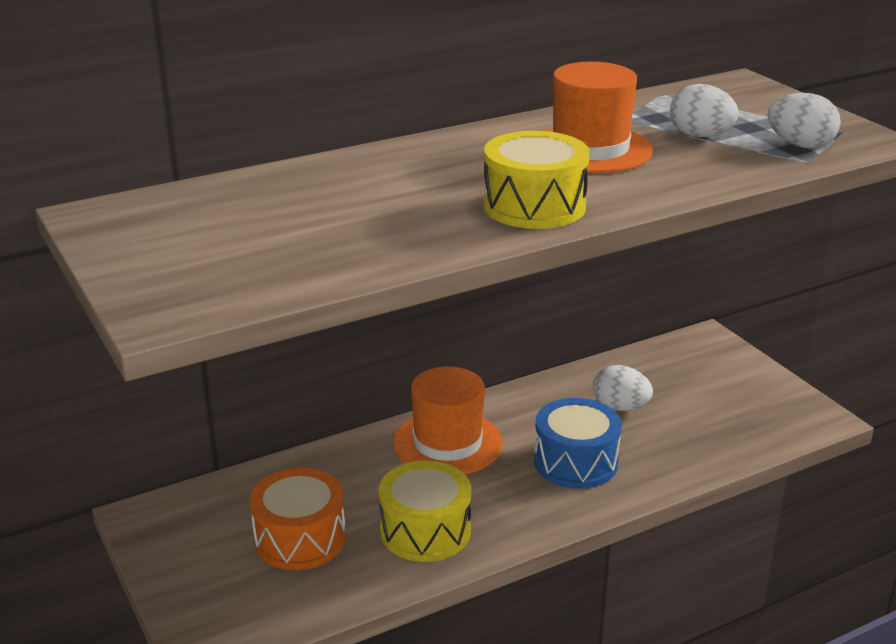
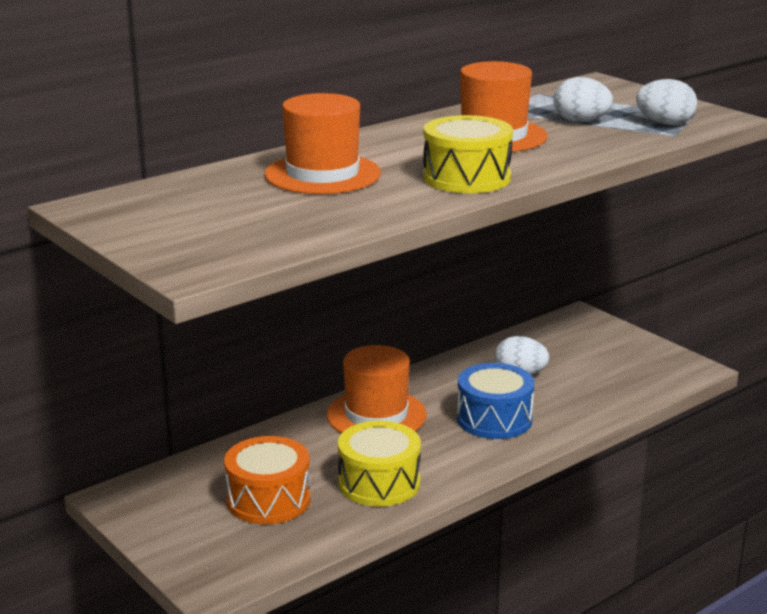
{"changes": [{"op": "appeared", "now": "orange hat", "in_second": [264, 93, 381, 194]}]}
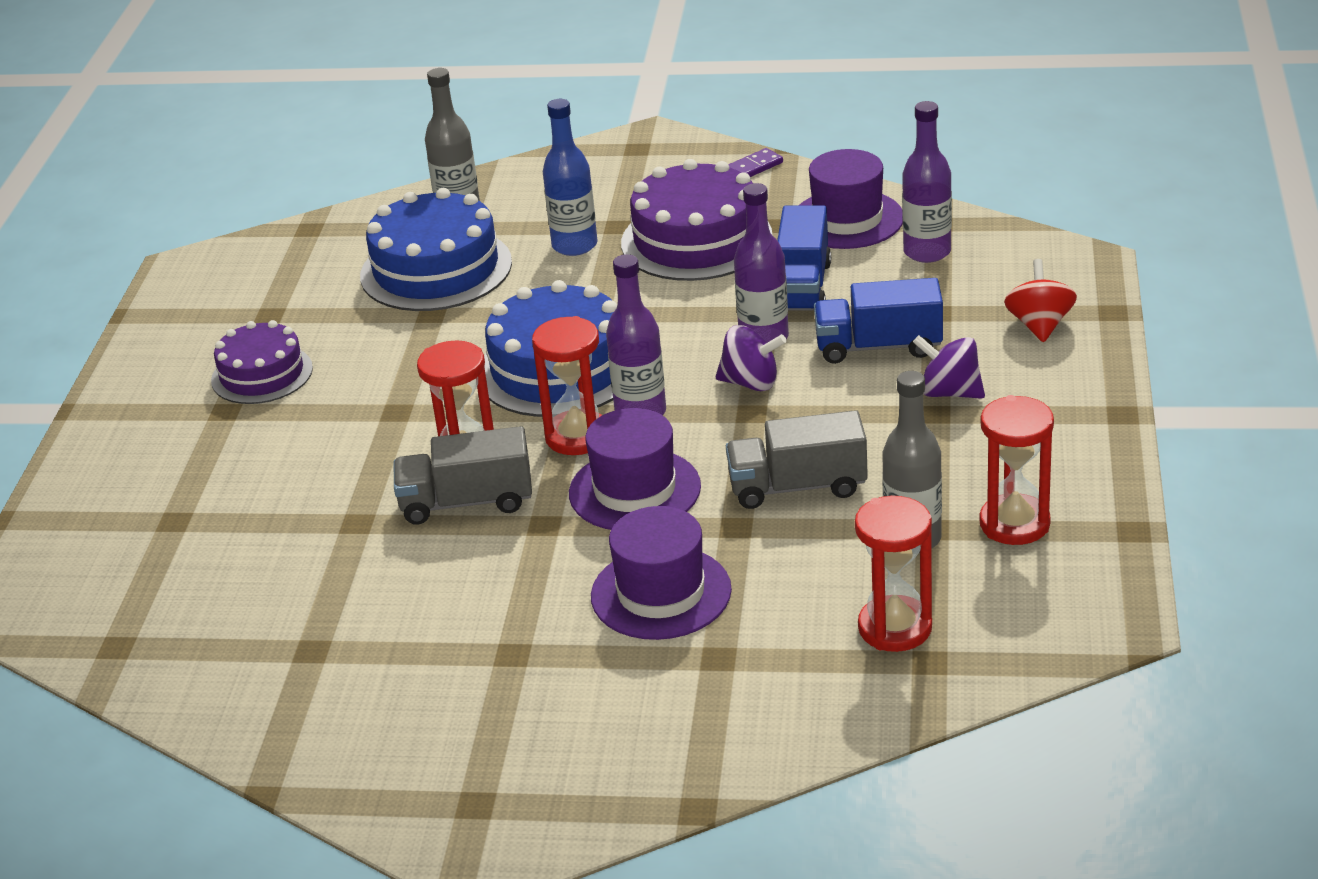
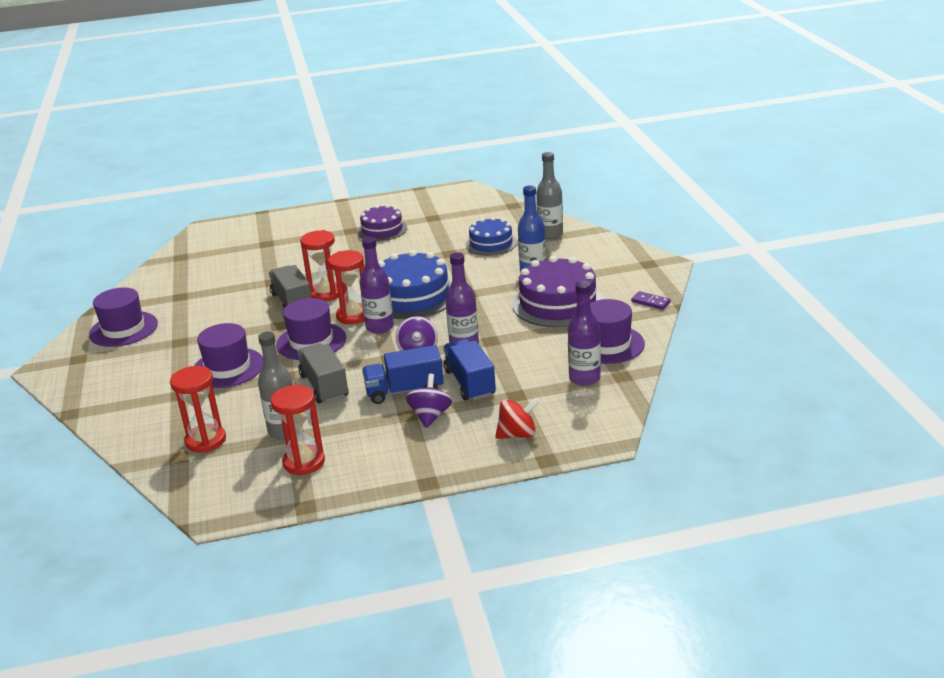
{"changes": [{"op": "appeared", "now": "purple hat", "in_second": [89, 287, 158, 347]}, {"op": "relocated", "was": "blue truck", "in_first": [777, 205, 831, 311], "in_second": [362, 345, 444, 404]}, {"op": "size", "was": "blue cake", "in_first": [360, 188, 512, 311], "in_second": [466, 217, 517, 256], "ratio": 0.63}]}
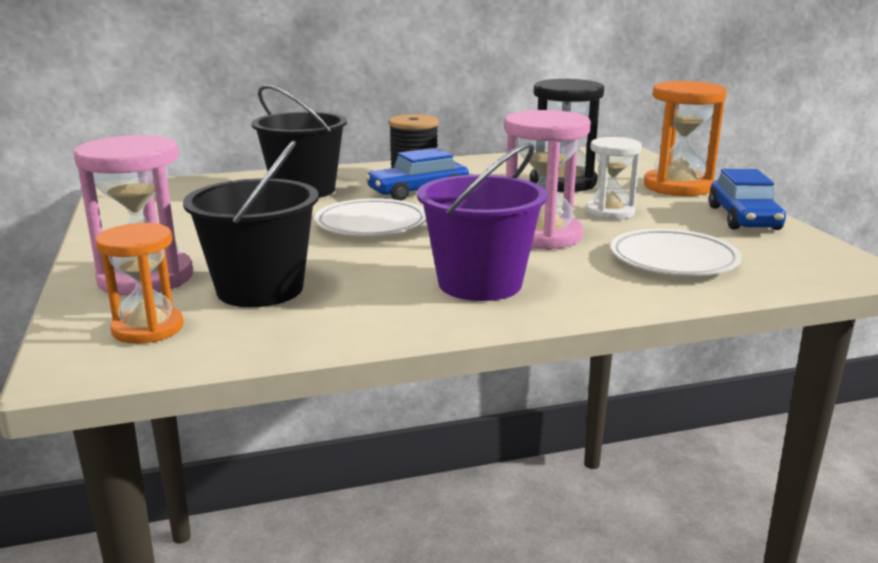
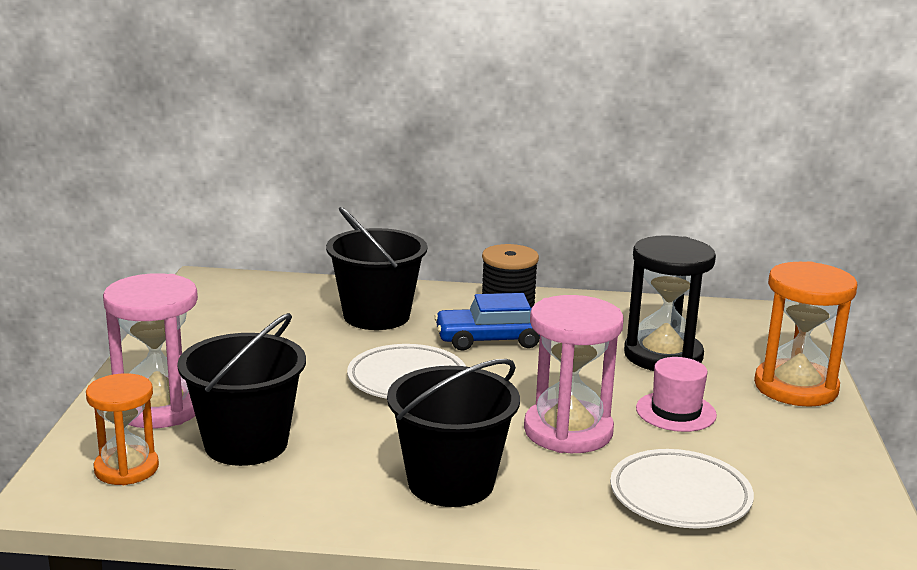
{"changes": [{"op": "colour", "was": "purple bucket", "now": "black bucket", "in_first": [417, 142, 548, 301], "in_second": [387, 359, 520, 507]}, {"op": "exchanged", "was": "white hourglass", "now": "pink hat", "in_first": [586, 137, 642, 220], "in_second": [636, 357, 717, 432]}, {"op": "missing", "was": "blue car", "in_first": [709, 169, 786, 230]}]}
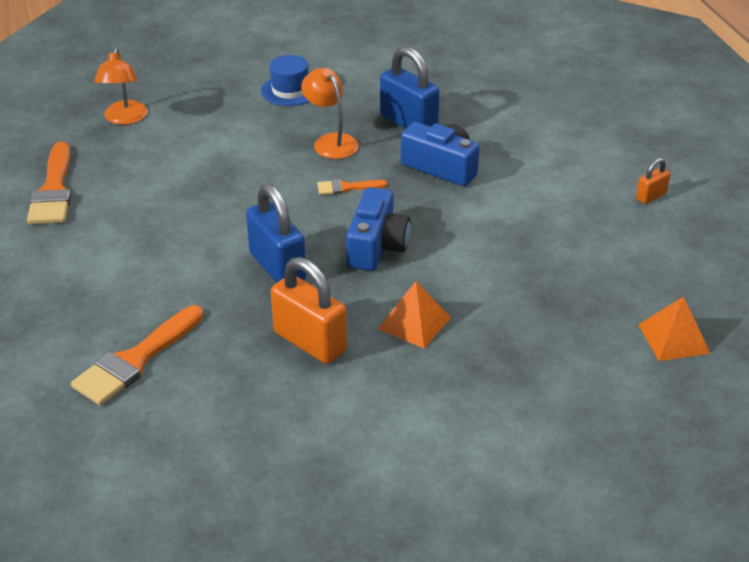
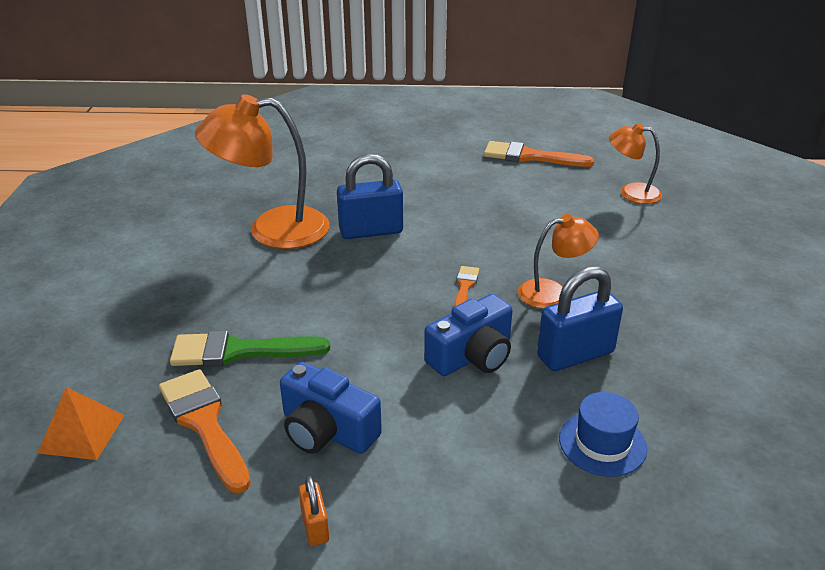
{"changes": [{"op": "relocated", "was": "orange brush", "in_first": [71, 305, 204, 405], "in_second": [159, 369, 251, 493]}, {"op": "appeared", "now": "green brush", "in_second": [170, 331, 330, 366]}, {"op": "exchanged", "was": "orange padlock", "now": "orange lamp", "in_first": [271, 257, 347, 364], "in_second": [195, 94, 330, 249]}, {"op": "relocated", "was": "blue camera", "in_first": [346, 187, 411, 271], "in_second": [280, 362, 382, 454]}, {"op": "relocated", "was": "blue hat", "in_first": [261, 55, 309, 106], "in_second": [559, 392, 647, 477]}, {"op": "missing", "was": "orange pyramid", "in_first": [378, 281, 451, 348]}]}
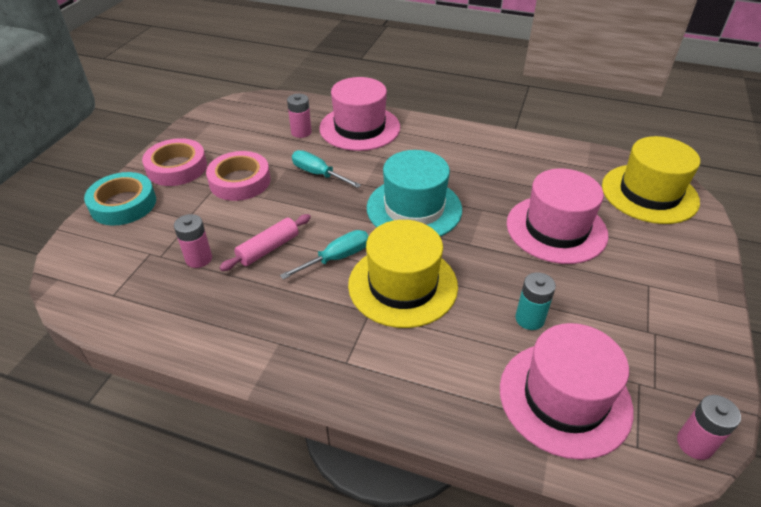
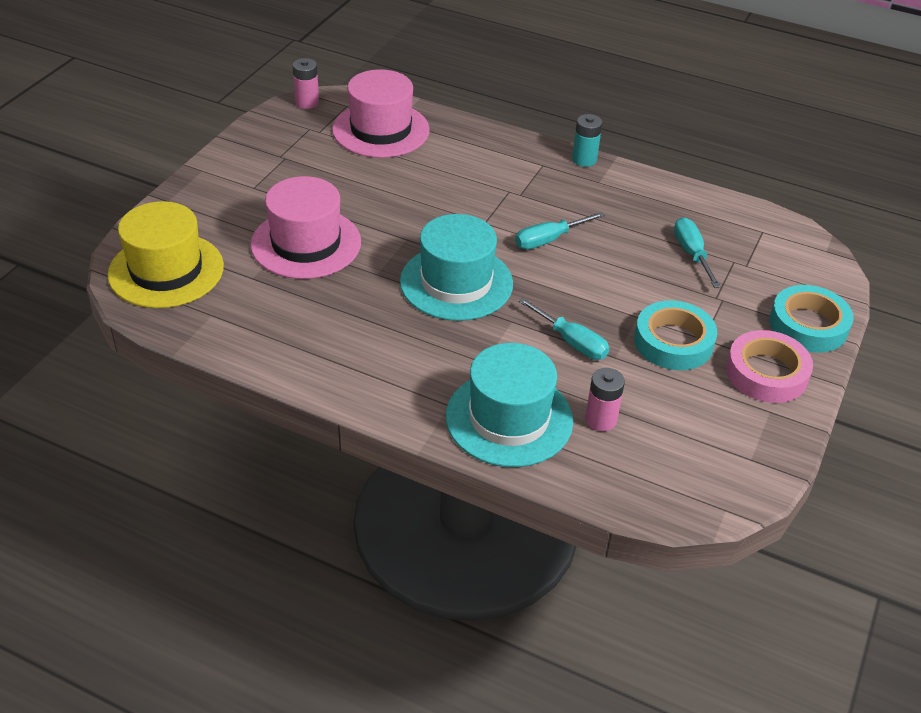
{"changes": [{"op": "colour", "was": "pink hat", "now": "turquoise hat", "in_first": [319, 77, 400, 151], "in_second": [446, 343, 573, 467]}, {"op": "relocated", "was": "turquoise battery", "in_first": [515, 272, 556, 330], "in_second": [572, 114, 602, 167]}, {"op": "colour", "was": "pink tape", "now": "turquoise tape", "in_first": [206, 151, 271, 201], "in_second": [634, 300, 717, 370]}, {"op": "exchanged", "was": "pink battery", "now": "turquoise screwdriver", "in_first": [174, 214, 212, 268], "in_second": [674, 217, 721, 288]}, {"op": "missing", "was": "pink rolling pin", "in_first": [219, 214, 311, 271]}, {"op": "missing", "was": "yellow hat", "in_first": [348, 220, 458, 328]}]}
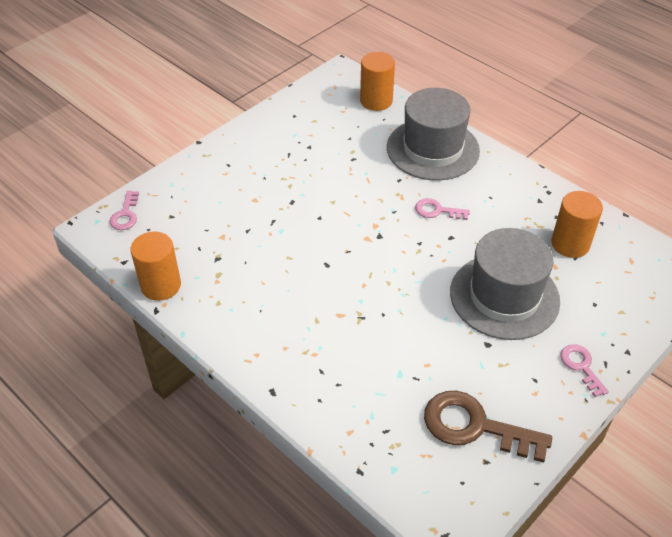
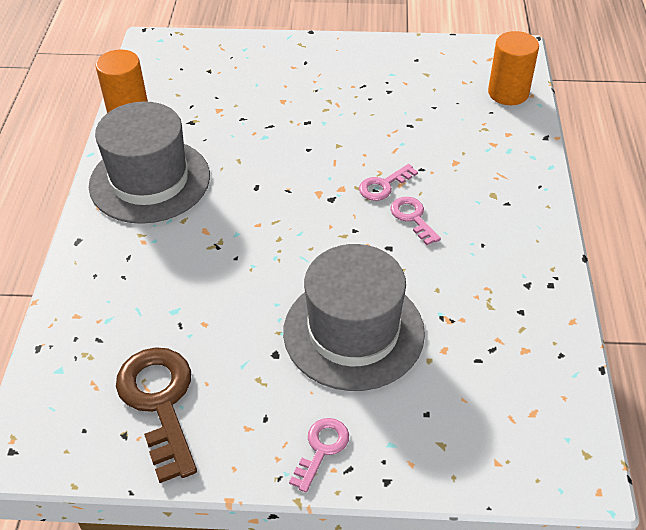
{"changes": [{"op": "relocated", "was": "grey hat", "in_first": [387, 88, 480, 180], "in_second": [89, 101, 210, 224]}, {"op": "relocated", "was": "pink key", "in_first": [109, 191, 139, 230], "in_second": [359, 164, 418, 201]}, {"op": "missing", "was": "orange cylinder", "in_first": [551, 191, 603, 258]}]}
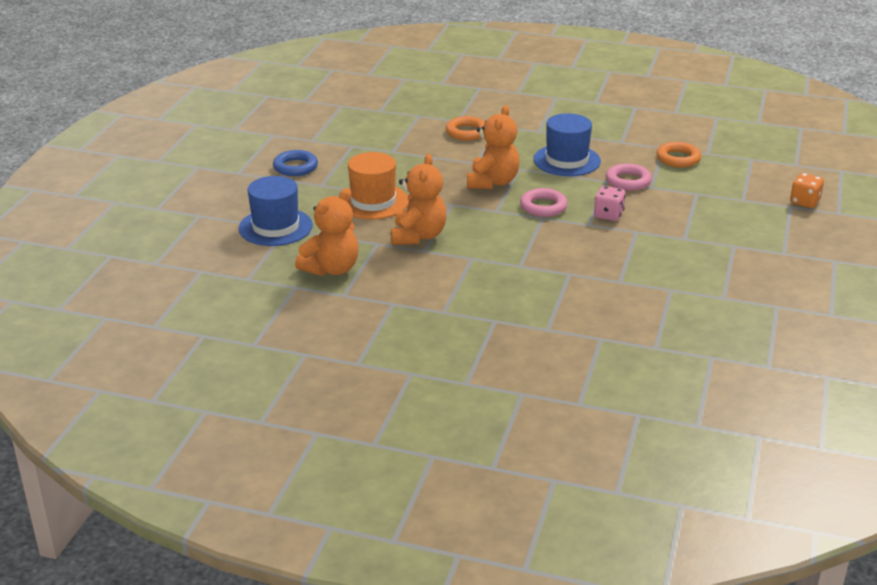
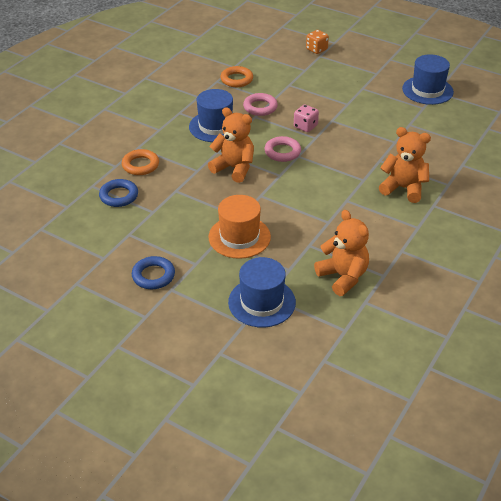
{"changes": [{"op": "appeared", "now": "blue ring", "in_second": [99, 179, 138, 207]}, {"op": "relocated", "was": "orange teddy bear", "in_first": [391, 154, 446, 245], "in_second": [379, 127, 431, 203]}, {"op": "appeared", "now": "blue hat", "in_second": [402, 54, 454, 105]}]}
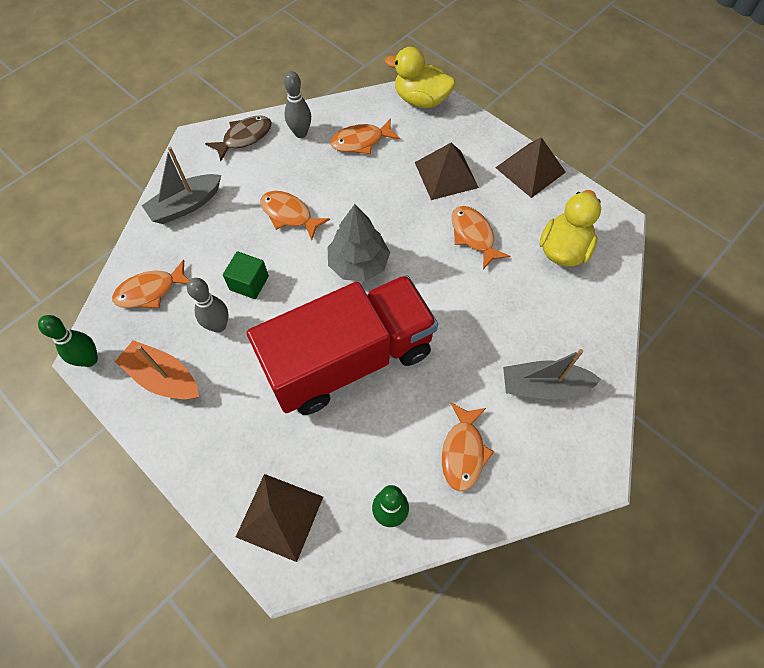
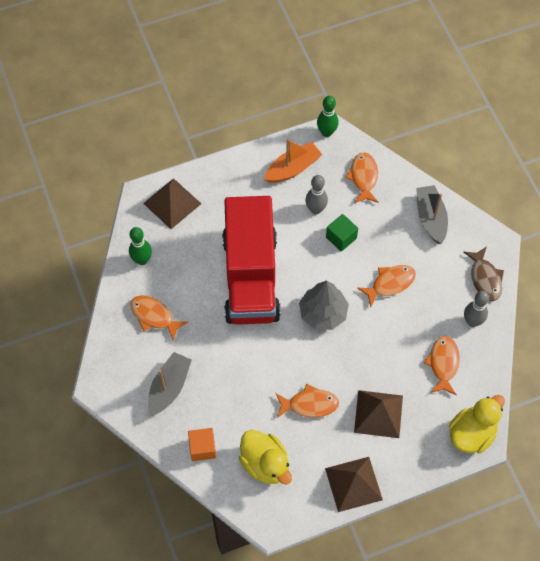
{"changes": [{"op": "appeared", "now": "orange cube", "in_second": [188, 428, 216, 461]}]}
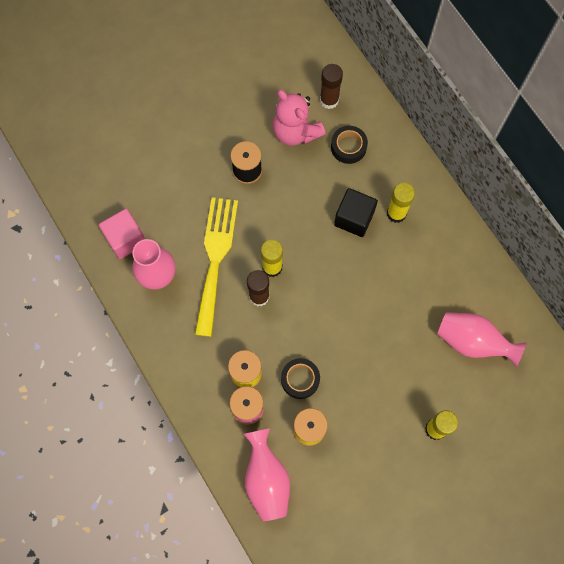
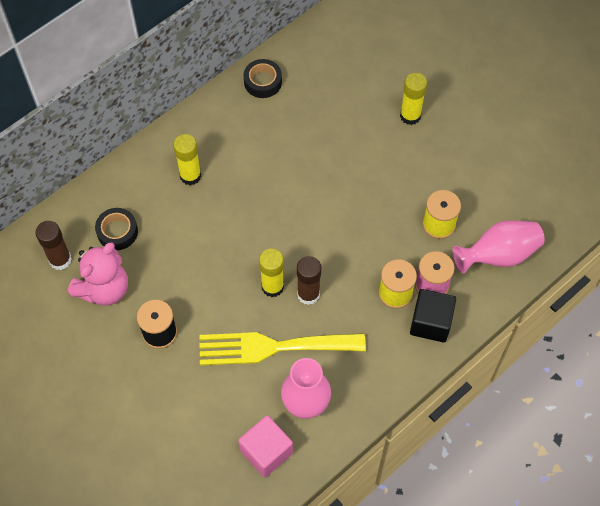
{"changes": [{"op": "relocated", "was": "black tape", "in_first": [281, 358, 320, 399], "in_second": [244, 59, 282, 98]}, {"op": "relocated", "was": "black cube", "in_first": [334, 188, 378, 237], "in_second": [410, 289, 456, 343]}, {"op": "missing", "was": "pink vase", "in_first": [437, 312, 527, 368]}]}
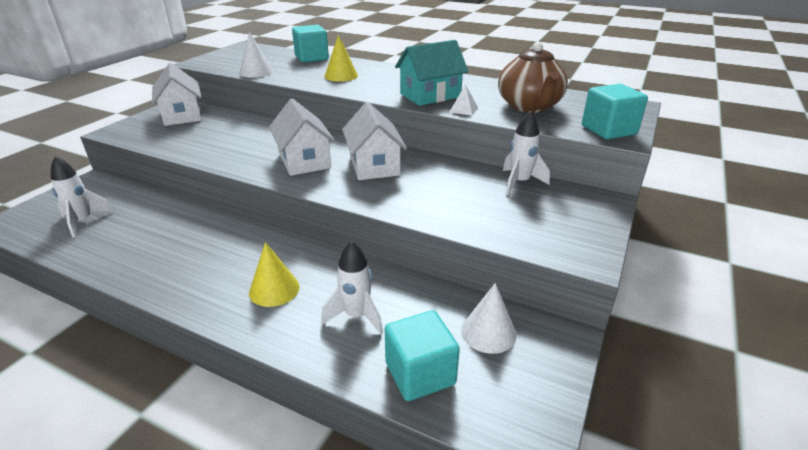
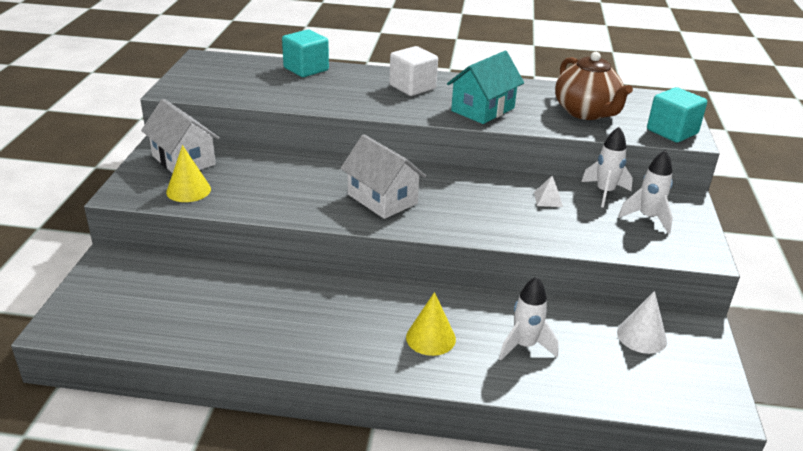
{"changes": [{"op": "relocated", "was": "yellow cone", "in_first": [324, 35, 358, 82], "in_second": [166, 145, 211, 202]}, {"op": "appeared", "now": "white cube", "in_second": [389, 46, 438, 96]}, {"op": "relocated", "was": "white pyramid", "in_first": [449, 84, 478, 116], "in_second": [534, 176, 563, 207]}, {"op": "relocated", "was": "white rocket", "in_first": [51, 156, 113, 238], "in_second": [618, 150, 673, 234]}, {"op": "missing", "was": "white cone", "in_first": [239, 32, 273, 78]}, {"op": "missing", "was": "white house", "in_first": [342, 102, 407, 180]}, {"op": "missing", "was": "turquoise cube", "in_first": [385, 310, 460, 401]}]}
